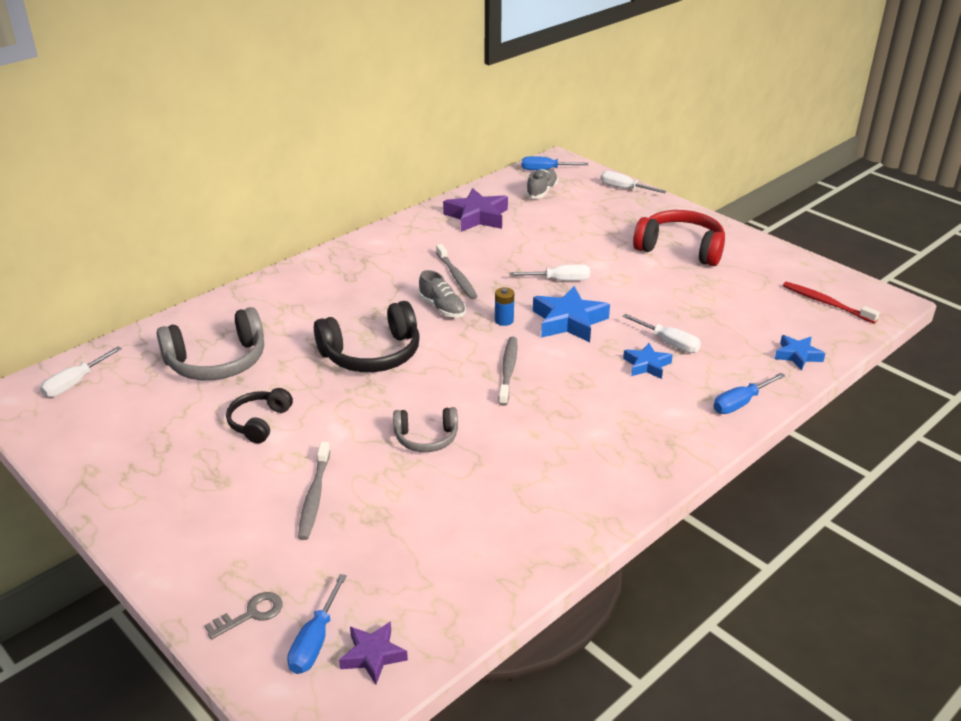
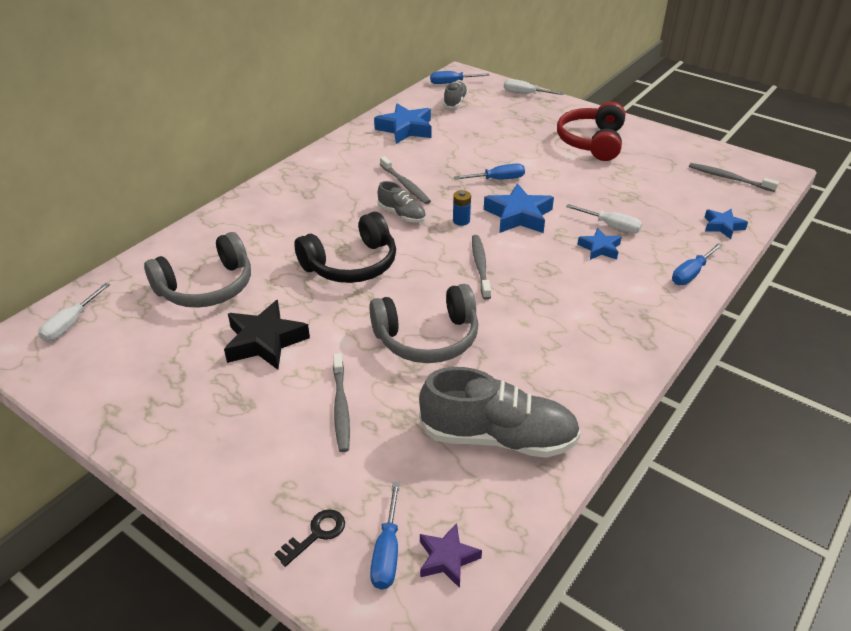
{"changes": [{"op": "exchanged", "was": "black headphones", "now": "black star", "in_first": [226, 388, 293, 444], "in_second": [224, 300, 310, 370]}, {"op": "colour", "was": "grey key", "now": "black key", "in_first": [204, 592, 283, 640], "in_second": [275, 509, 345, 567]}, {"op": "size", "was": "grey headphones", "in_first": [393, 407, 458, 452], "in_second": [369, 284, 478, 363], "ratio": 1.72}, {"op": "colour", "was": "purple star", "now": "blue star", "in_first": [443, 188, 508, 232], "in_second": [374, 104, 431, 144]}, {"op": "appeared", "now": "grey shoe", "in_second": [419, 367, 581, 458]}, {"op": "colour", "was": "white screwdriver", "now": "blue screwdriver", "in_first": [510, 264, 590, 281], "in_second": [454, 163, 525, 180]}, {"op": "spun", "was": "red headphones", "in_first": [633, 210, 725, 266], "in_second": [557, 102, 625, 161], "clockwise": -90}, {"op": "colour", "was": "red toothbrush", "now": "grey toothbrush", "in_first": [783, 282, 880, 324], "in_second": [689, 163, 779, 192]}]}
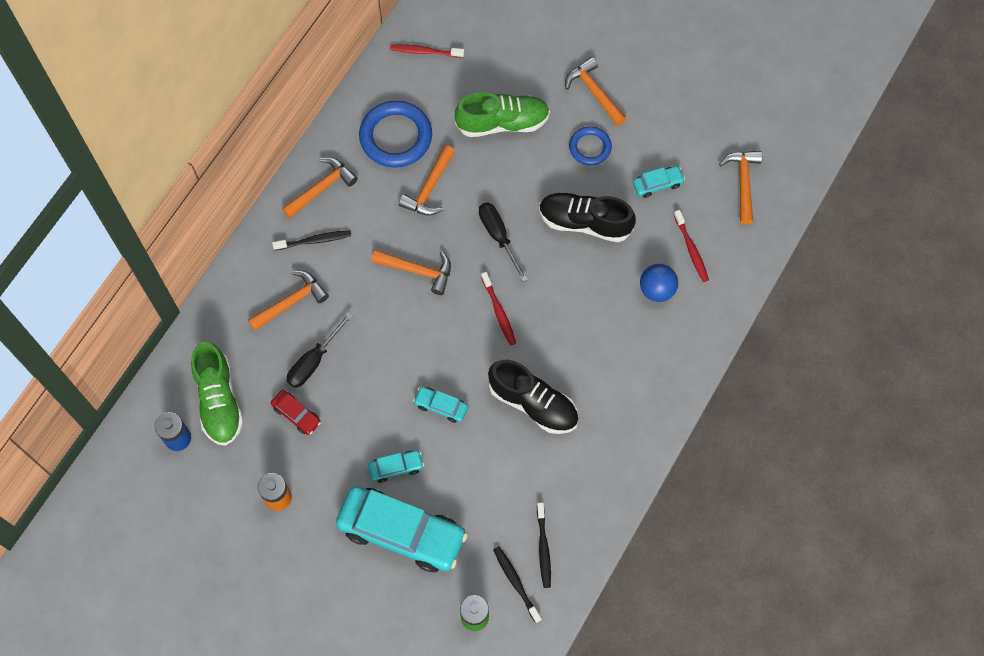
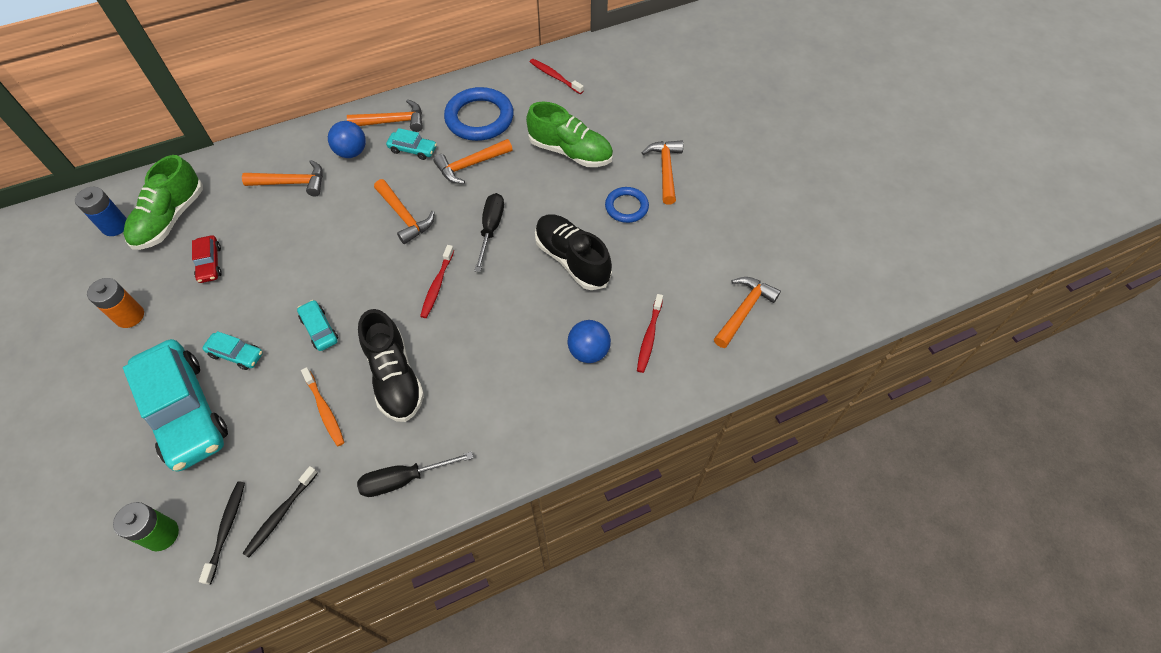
{"changes": [{"op": "appeared", "now": "orange toothbrush", "in_second": [301, 367, 344, 446]}, {"op": "exchanged", "was": "black toothbrush", "now": "blue ball", "in_first": [272, 230, 351, 251], "in_second": [328, 121, 366, 158]}, {"op": "relocated", "was": "black screwdriver", "in_first": [286, 312, 353, 388], "in_second": [357, 452, 473, 497]}, {"op": "relocated", "was": "turquoise car", "in_first": [633, 166, 685, 198], "in_second": [386, 128, 437, 160]}]}
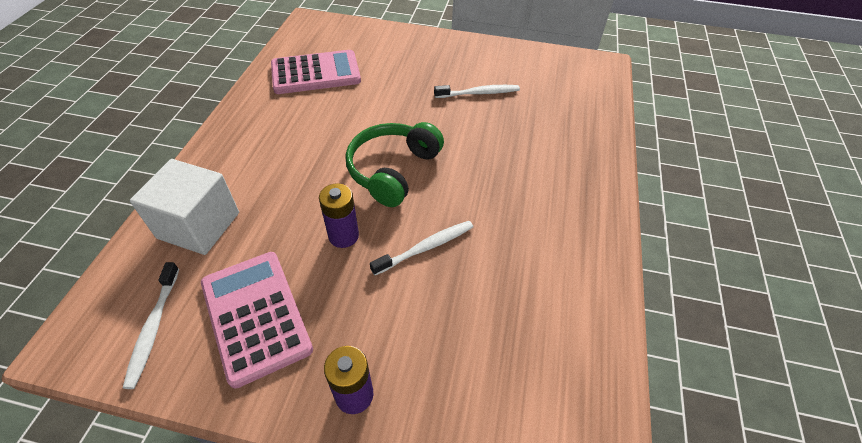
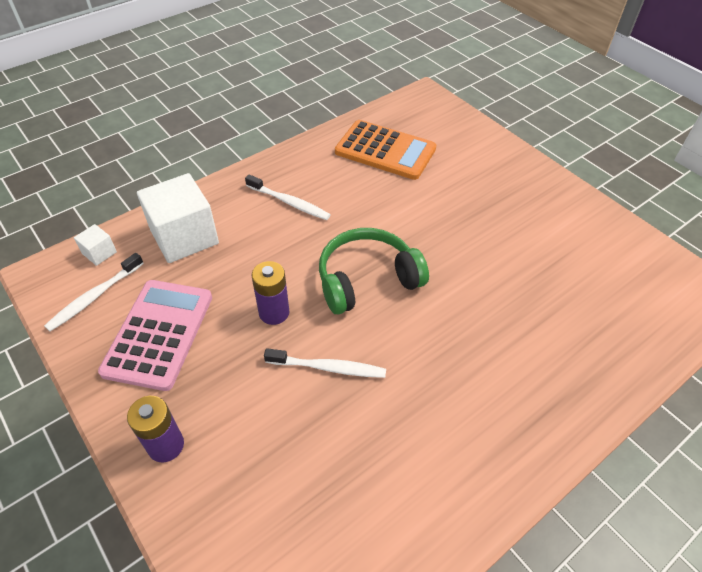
{"changes": [{"op": "appeared", "now": "white cube", "in_second": [74, 224, 117, 266]}, {"op": "relocated", "was": "white toothbrush", "in_first": [434, 85, 520, 98], "in_second": [245, 174, 331, 220]}, {"op": "colour", "was": "pink calculator", "now": "orange calculator", "in_first": [271, 50, 361, 94], "in_second": [335, 120, 436, 180]}]}
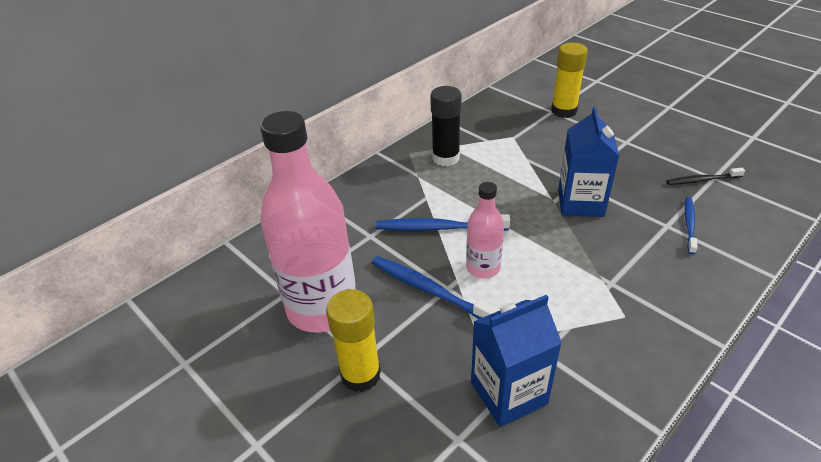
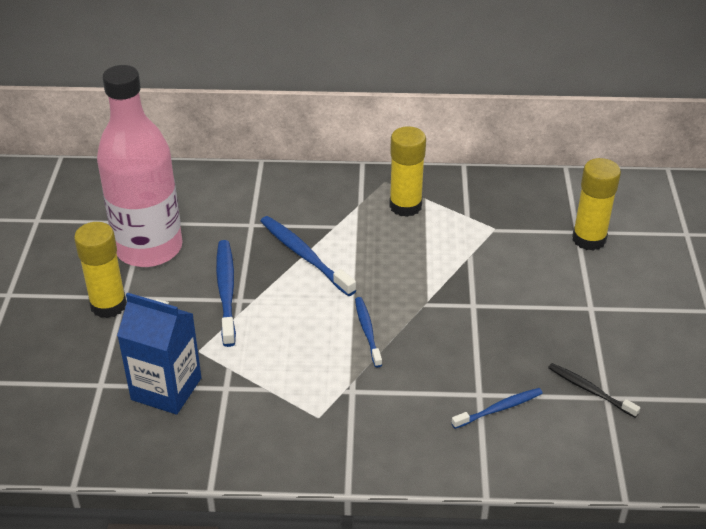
{"changes": [{"op": "appeared", "now": "blue toothbrush", "in_second": [355, 297, 382, 367]}, {"op": "colour", "was": "black glue stick", "now": "yellow glue stick", "in_first": [430, 86, 461, 166], "in_second": [389, 126, 426, 217]}, {"op": "missing", "was": "pink bottle", "in_first": [466, 182, 504, 278]}, {"op": "missing", "was": "blue carton", "in_first": [558, 107, 619, 217]}]}
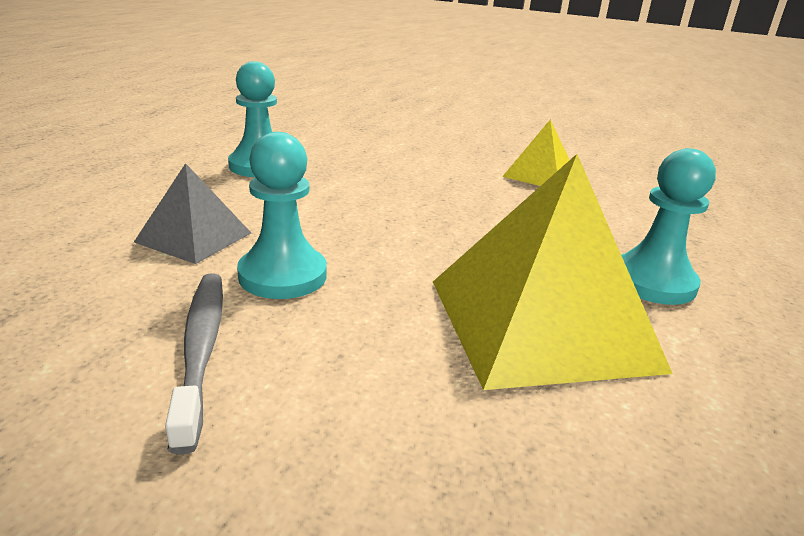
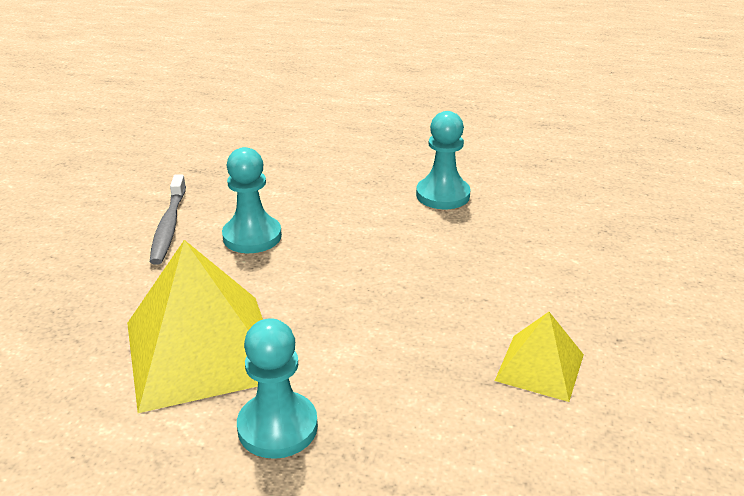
{"changes": [{"op": "spun", "was": "grey toothbrush", "in_first": [165, 273, 223, 455], "in_second": [150, 174, 186, 265], "clockwise": 105}, {"op": "missing", "was": "grey pyramid", "in_first": [134, 163, 251, 264]}]}
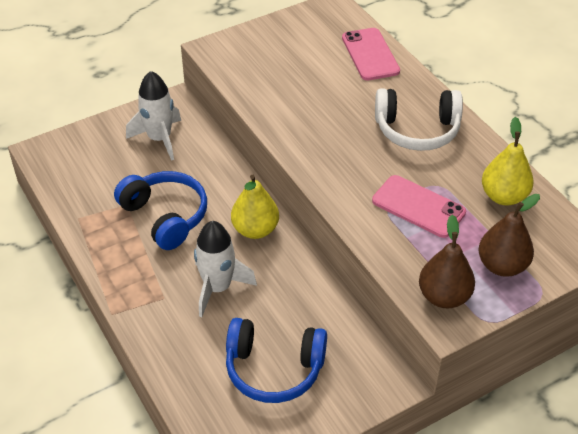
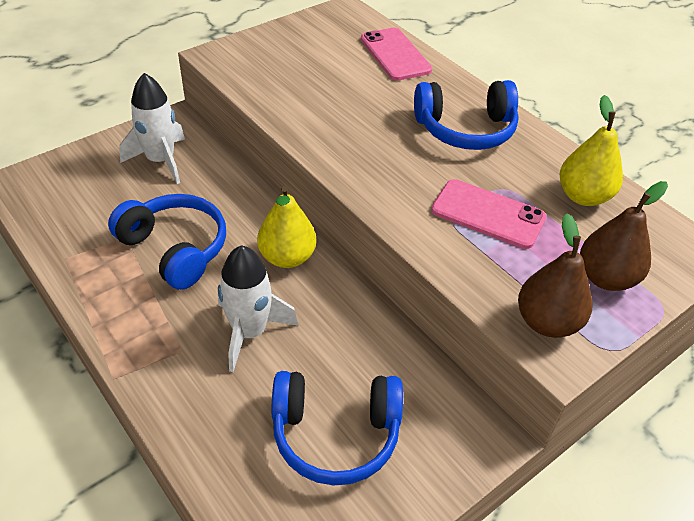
{"changes": [{"op": "colour", "was": "white headphones", "now": "blue headphones", "in_first": [375, 88, 463, 151], "in_second": [414, 80, 519, 150]}]}
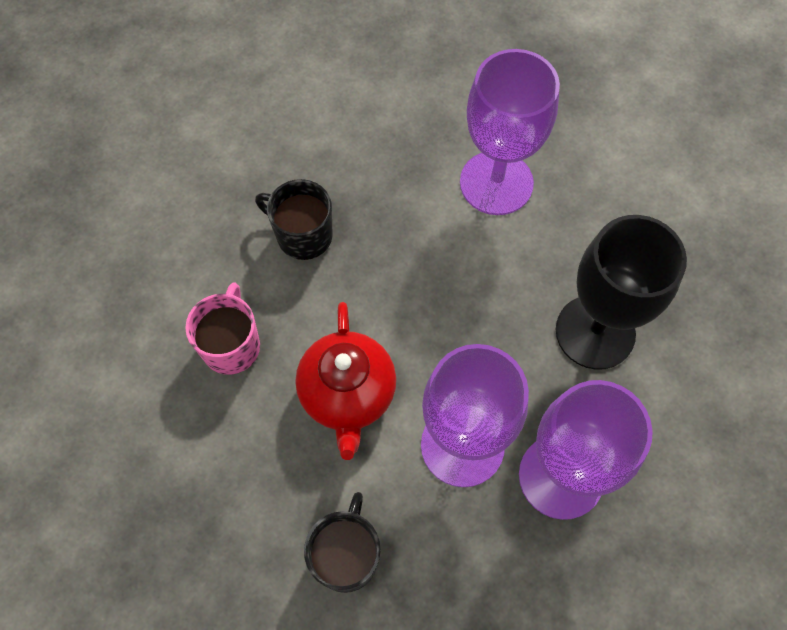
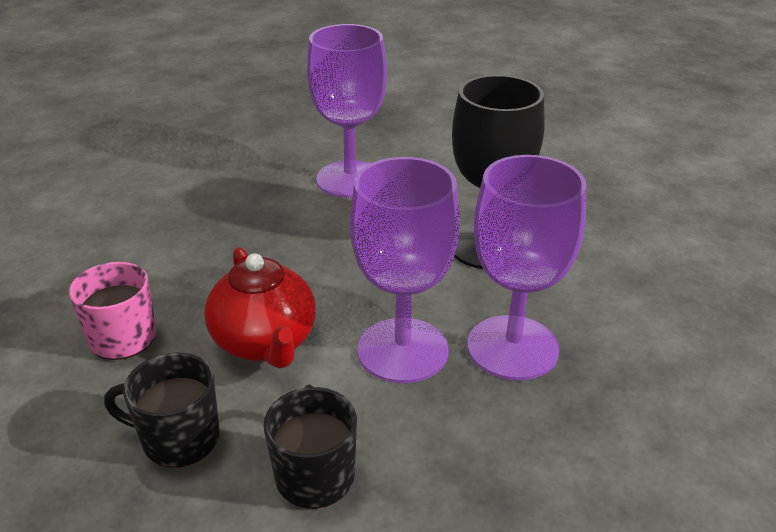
{"changes": [{"op": "relocated", "was": "black mug", "in_first": [255, 179, 333, 260], "in_second": [104, 353, 220, 468]}]}
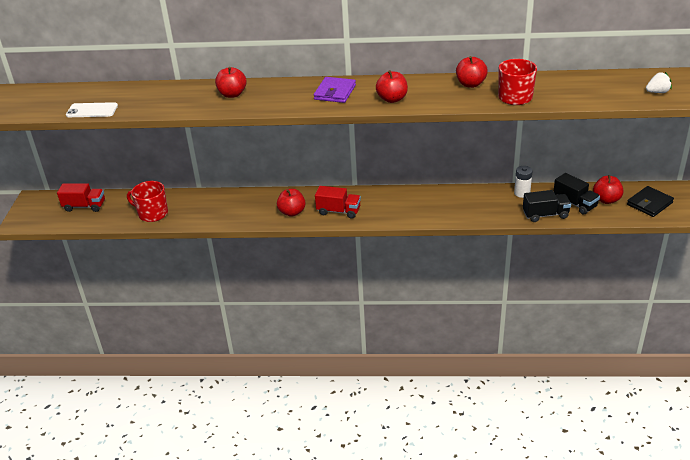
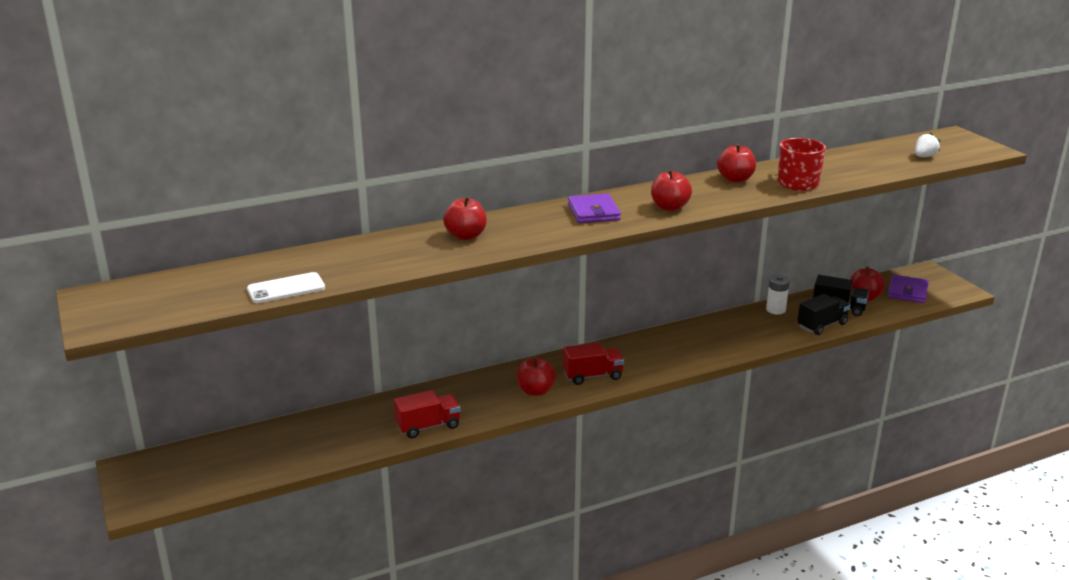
{"changes": [{"op": "relocated", "was": "red truck", "in_first": [57, 183, 105, 212], "in_second": [394, 390, 461, 438]}, {"op": "colour", "was": "black wallet", "now": "purple wallet", "in_first": [627, 186, 674, 217], "in_second": [888, 274, 929, 303]}, {"op": "missing", "was": "red mug", "in_first": [127, 181, 168, 222]}]}
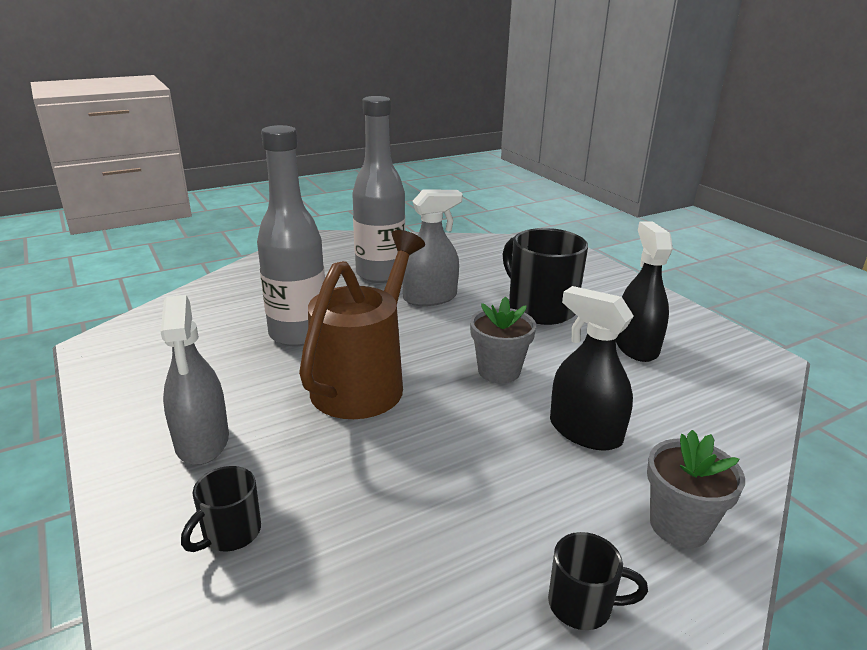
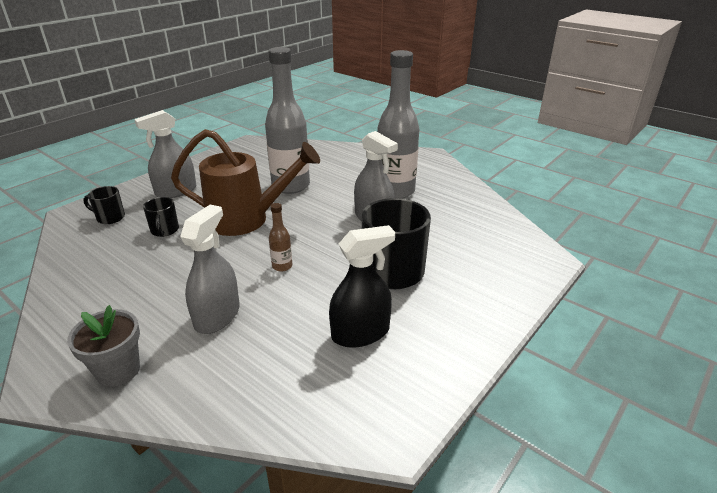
{"changes": [{"op": "relocated", "was": "black mug", "in_first": [548, 532, 648, 630], "in_second": [143, 197, 179, 237]}, {"op": "colour", "was": "black spray bottle", "now": "grey spray bottle", "in_first": [550, 286, 634, 451], "in_second": [180, 205, 240, 334]}, {"op": "exchanged", "was": "grey flower pot", "now": "brown bottle", "in_first": [470, 297, 536, 383], "in_second": [269, 203, 292, 272]}]}
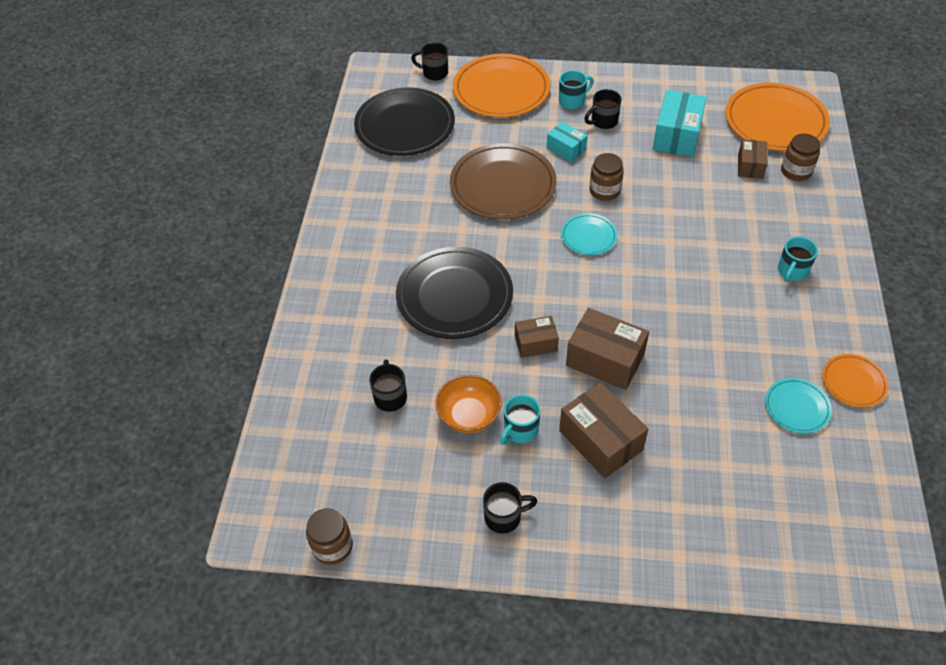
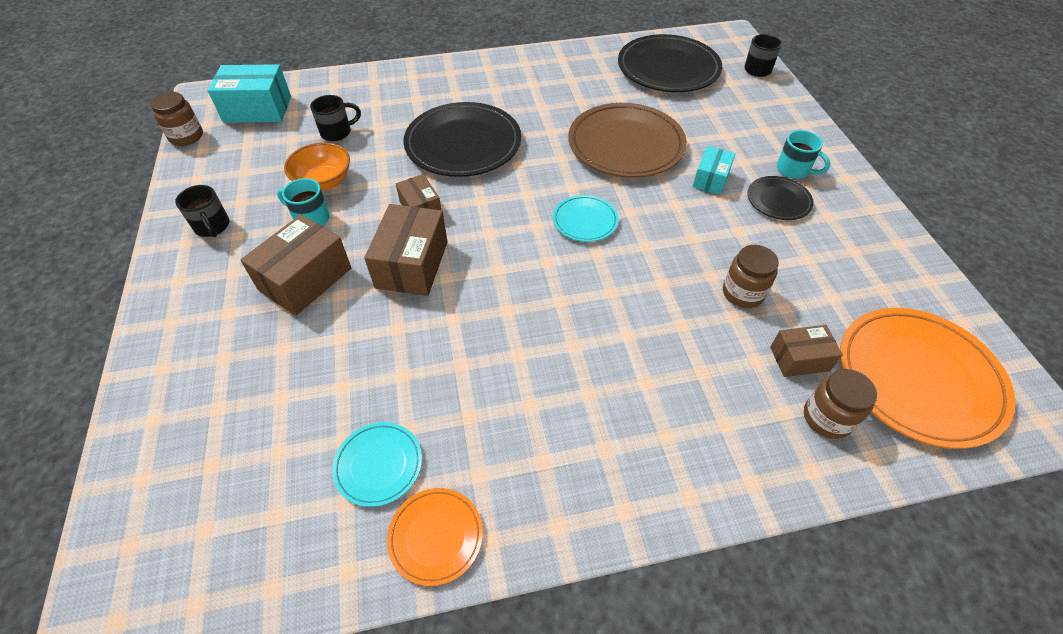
{"changes": [{"op": "relocated", "was": "turquoise box", "in_first": [653, 90, 707, 157], "in_second": [207, 64, 291, 123]}, {"op": "relocated", "was": "brown jar", "in_first": [590, 153, 624, 201], "in_second": [723, 245, 779, 308]}, {"op": "exchanged", "was": "black mug", "now": "black plate", "in_first": [584, 89, 621, 129], "in_second": [747, 176, 814, 220]}, {"op": "missing", "was": "orange plate", "in_first": [453, 54, 550, 118]}, {"op": "missing", "was": "turquoise mug", "in_first": [778, 236, 818, 282]}]}
